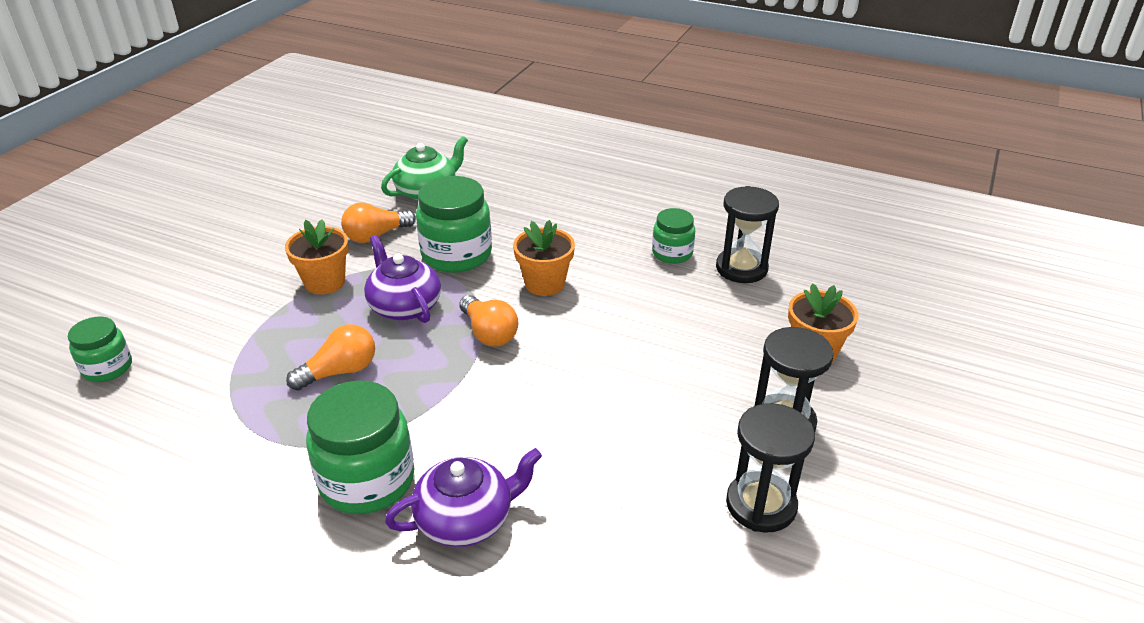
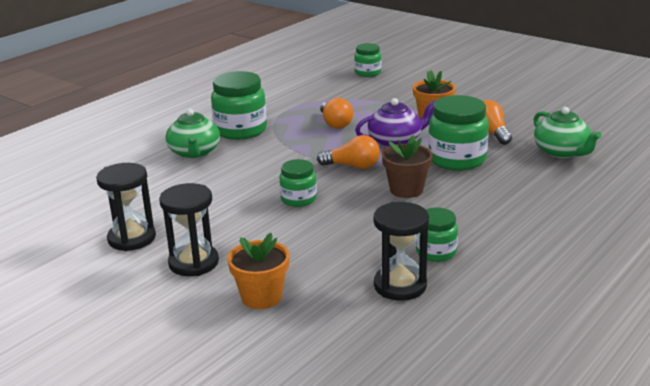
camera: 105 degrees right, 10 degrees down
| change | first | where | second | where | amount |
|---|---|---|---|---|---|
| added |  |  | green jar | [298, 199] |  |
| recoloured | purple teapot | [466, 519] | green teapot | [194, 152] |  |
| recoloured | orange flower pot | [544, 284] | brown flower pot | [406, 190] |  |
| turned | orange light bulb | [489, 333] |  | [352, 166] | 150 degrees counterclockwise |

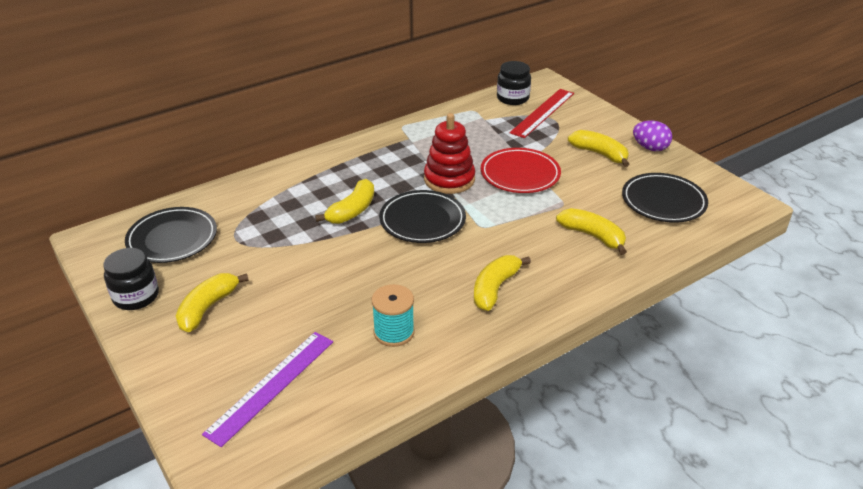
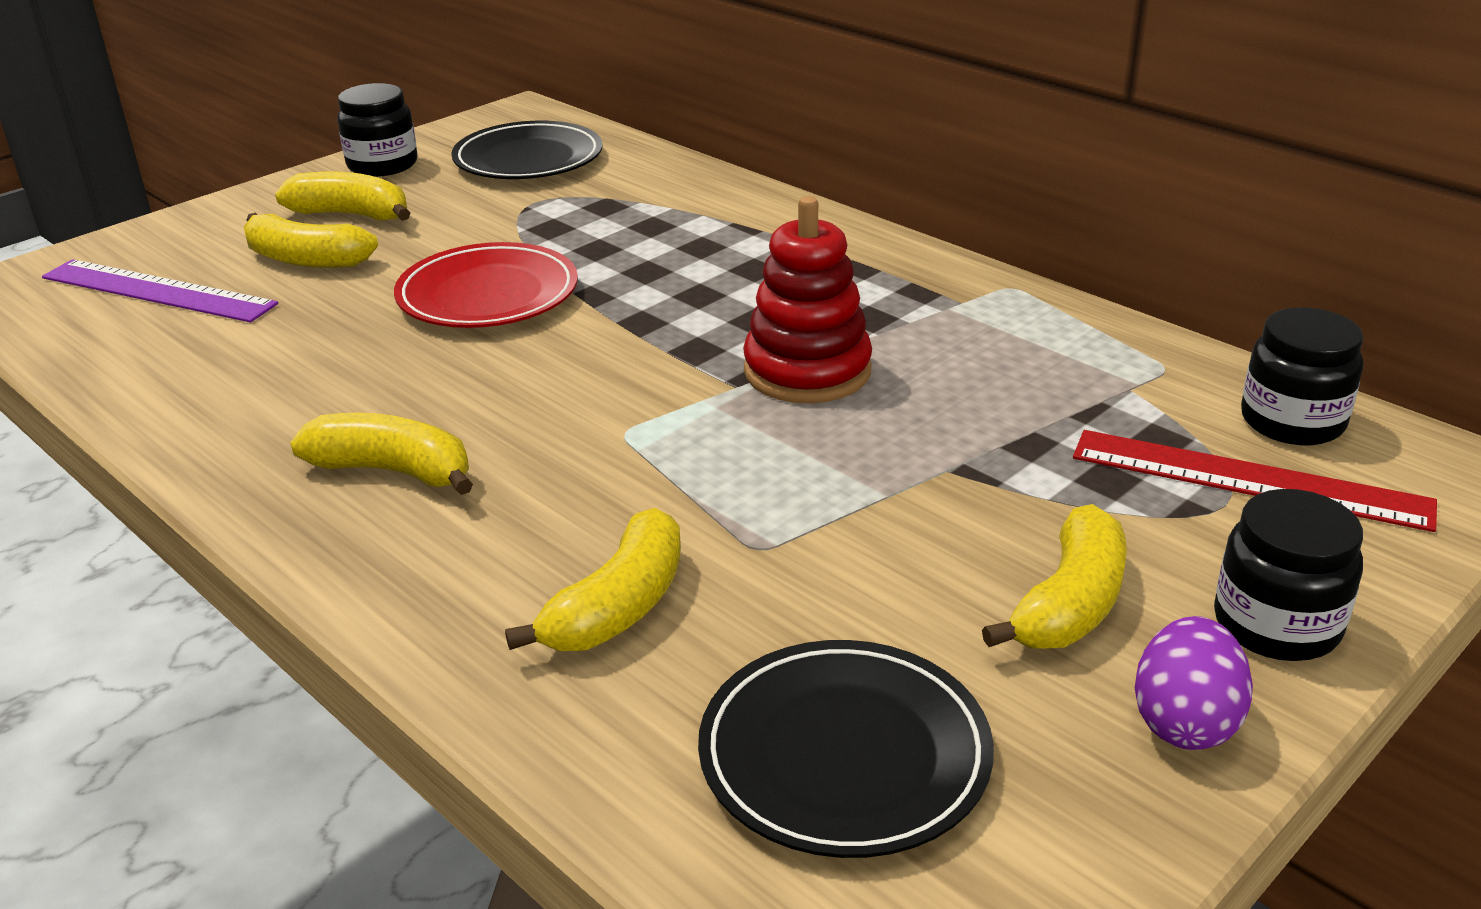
camera: 80 degrees right, 5 degrees down
| change | first | where | second | where | amount |
|---|---|---|---|---|---|
| removed | turquoise spool | [394, 332] |  |  |  |
| removed | black plate | [422, 220] |  |  |  |
| added |  |  | black jar | [1276, 625] |  |
| moved | yellow banana | [352, 211] |  | [306, 259] |  |
| moved | red plate | [520, 174] |  | [488, 295] |  |

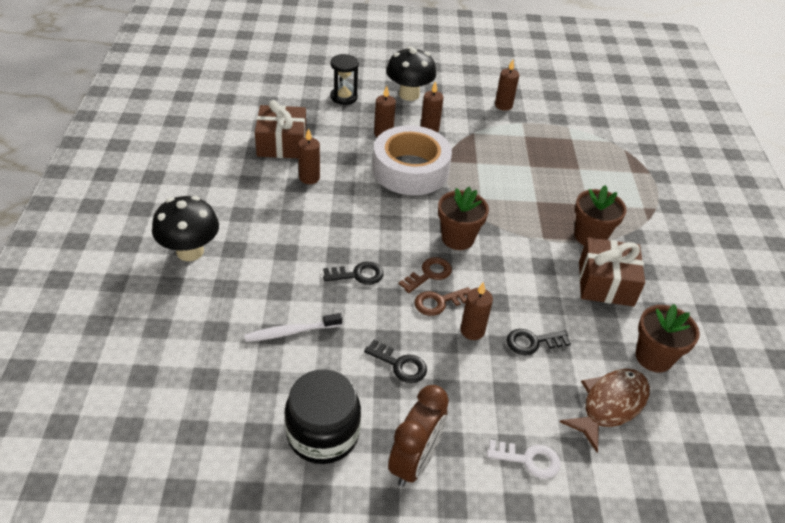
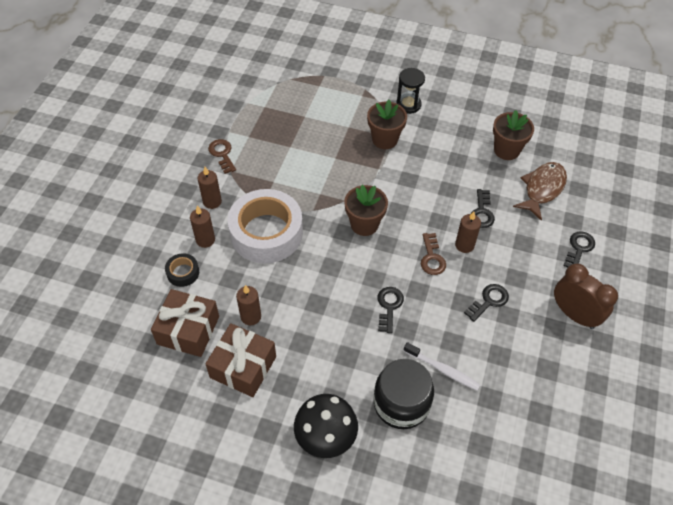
camera: 70 degrees left, 10 degrees up
| change | first | where | second | where | amount |
|---|---|---|---|---|---|
| removed | black mushroom | [409, 94] |  |  |  |
| removed | brown candle | [503, 105] |  |  |  |
| added |  |  | black tape | [183, 273] |  |
| moved | black jar | [323, 434] |  | [401, 403] |  |
| moved | black hourglass | [344, 97] |  | [408, 105] |  |
| moved | brown key | [429, 274] |  | [222, 154] |  |
| moved | brown gift | [606, 283] |  | [243, 367] |  |
| recoloured | white key | [528, 460] | black key | [579, 248] |  |
| turned | white toothbrush | [291, 332] |  | [442, 369] | 60 degrees counterclockwise |
| turned | brown fish | [610, 405] |  | [542, 189] | 60 degrees clockwise |

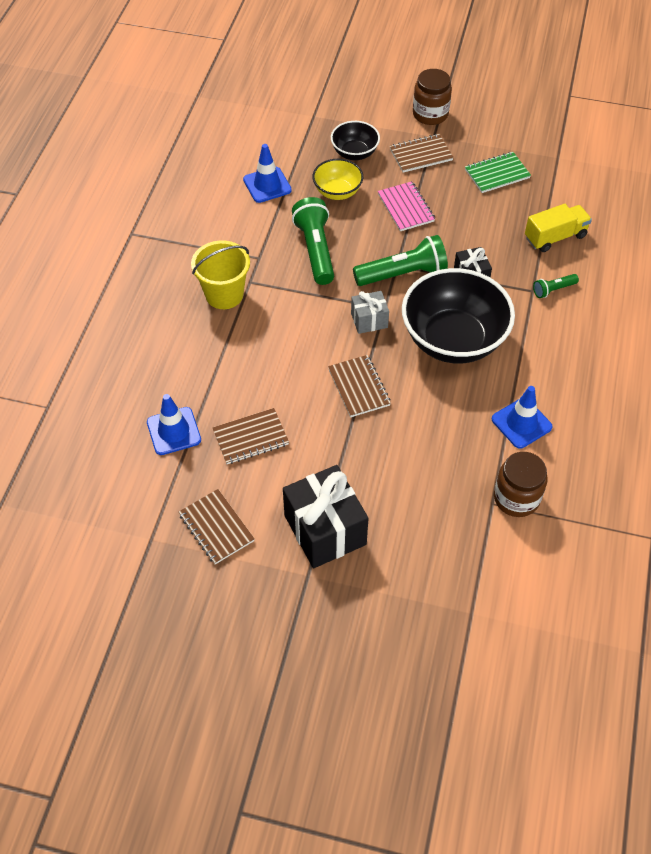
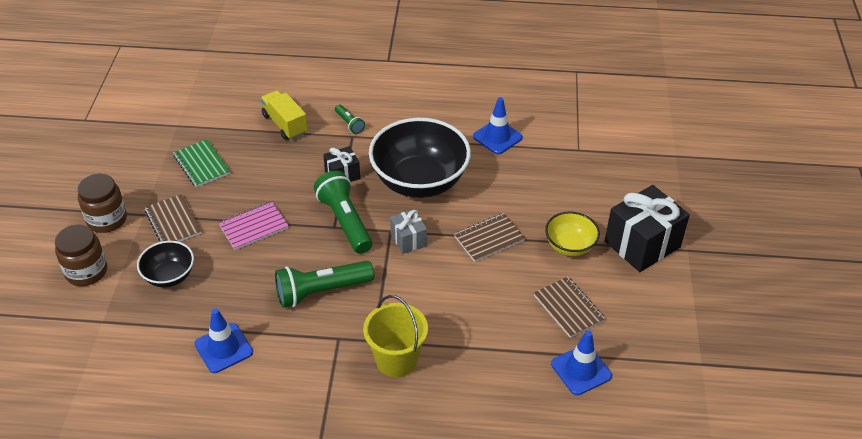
camera: 100 degrees left, 10 degrees down
| change | first | where | second | where | amount |
|---|---|---|---|---|---|
| removed | brown notebook | [216, 527] |  |  |  |
| moved | yellow bowl | [337, 192] |  | [570, 246] |  |
| moved | brown jar | [516, 498] |  | [86, 271] |  |

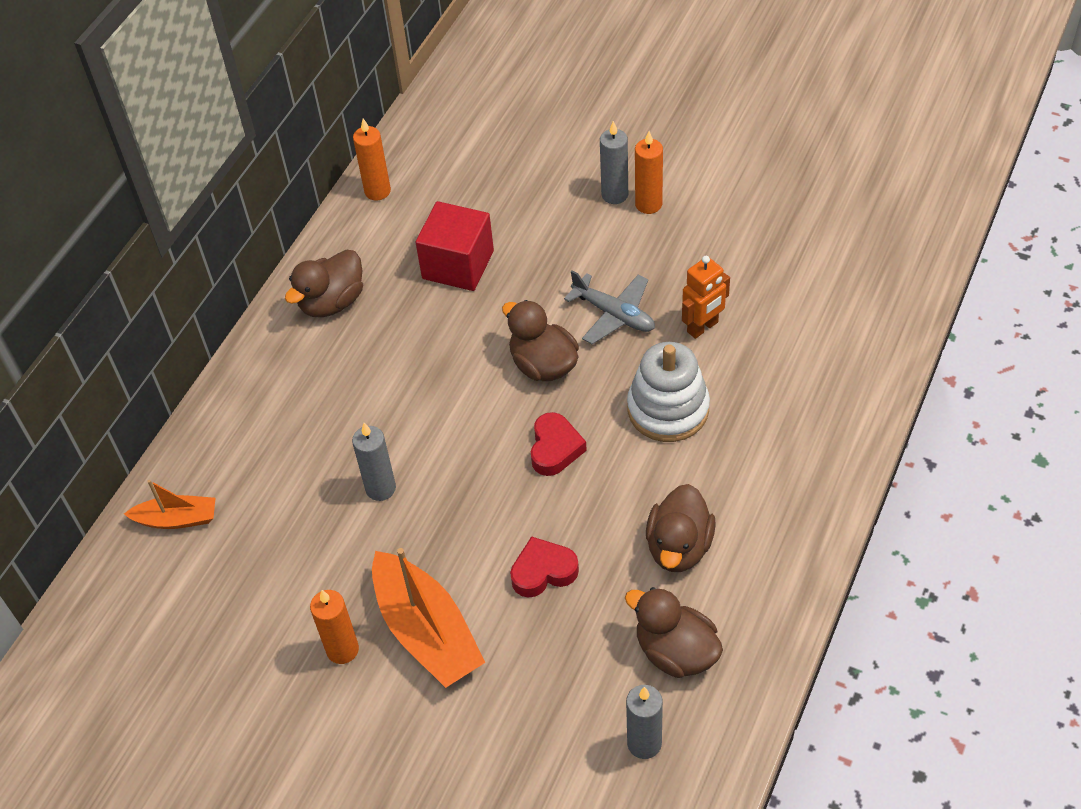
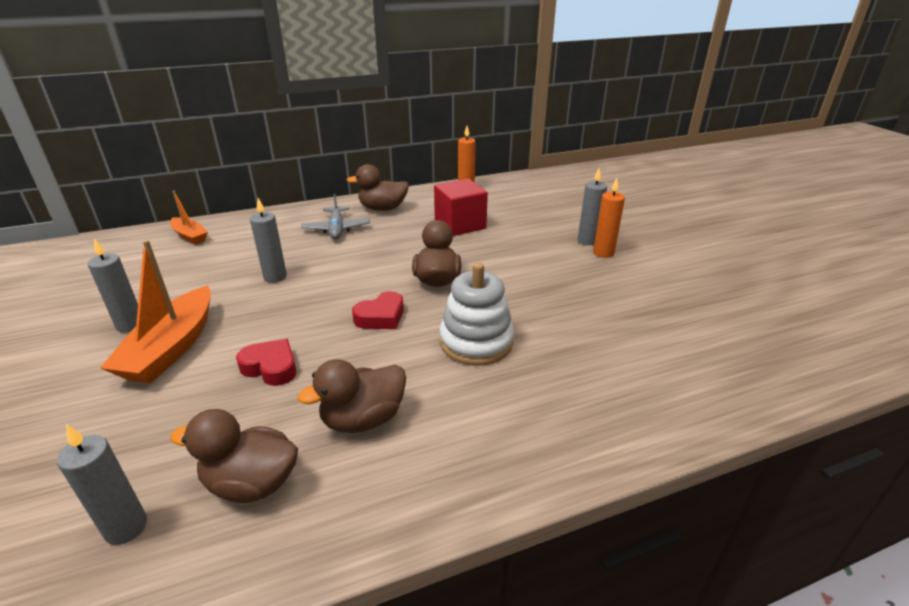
camera: 40 degrees right, 20 degrees down
| change | first | where | second | where | amount |
|---|---|---|---|---|---|
| removed | orange robot | [703, 327] |  |  |  |
| moved | grey plane | [614, 314] |  | [337, 229] |  |
| recoloured | orange candle | [342, 650] | grey candle | [130, 325] |  |
| turned | brown duck | [675, 652] |  | [251, 483] | 75 degrees counterclockwise |

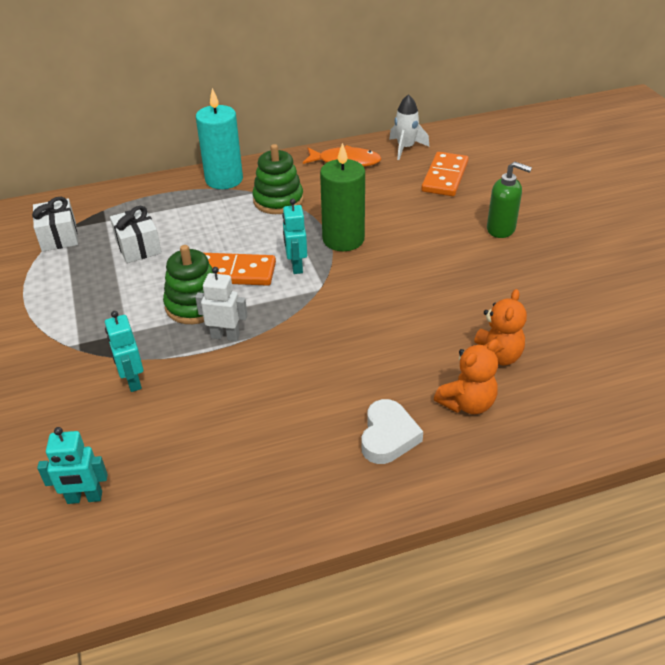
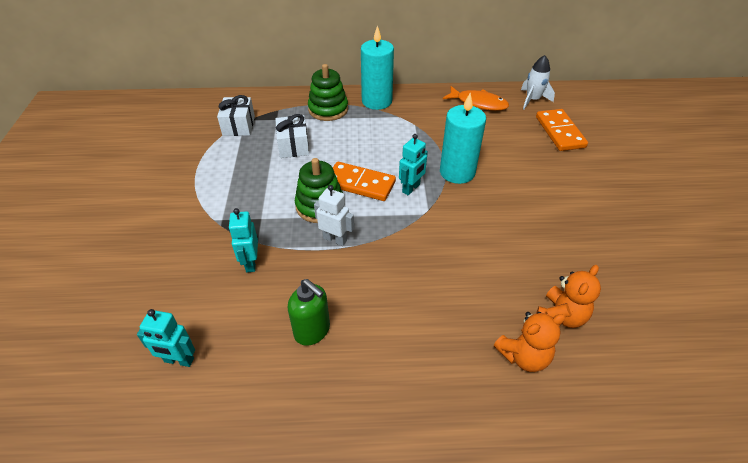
camera: 15 degrees right, 5 degrees up
| change | first | where | second | where | amount |
|---|---|---|---|---|---|
| removed | white heart | [388, 436] |  |  |  |
| moved | green stacking toy | [278, 200] |  | [328, 109] |  |
| moved | green soap dispenser | [501, 229] |  | [312, 331] |  |
| recoloured | green candle | [343, 239] | turquoise candle | [457, 172] |  |
| turned | turquoise robot | [296, 266] |  | [411, 188] | 150 degrees counterclockwise |
| turned | orange domino | [445, 177] |  | [560, 132] | 45 degrees counterclockwise |

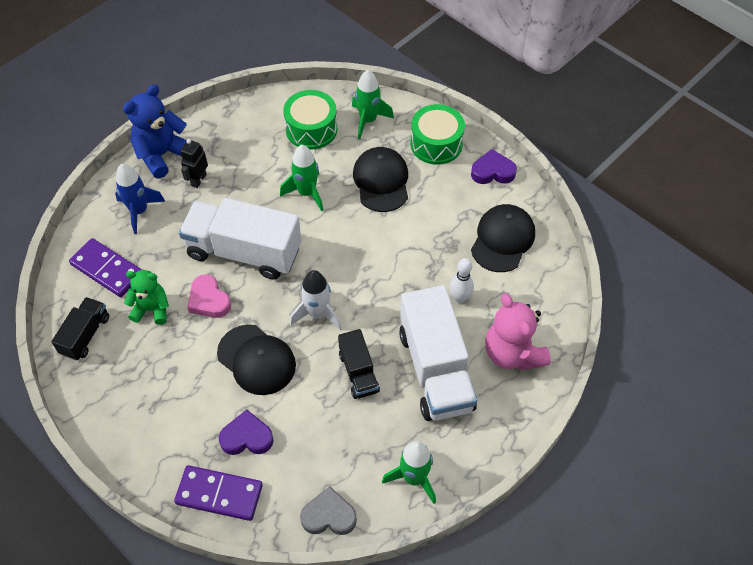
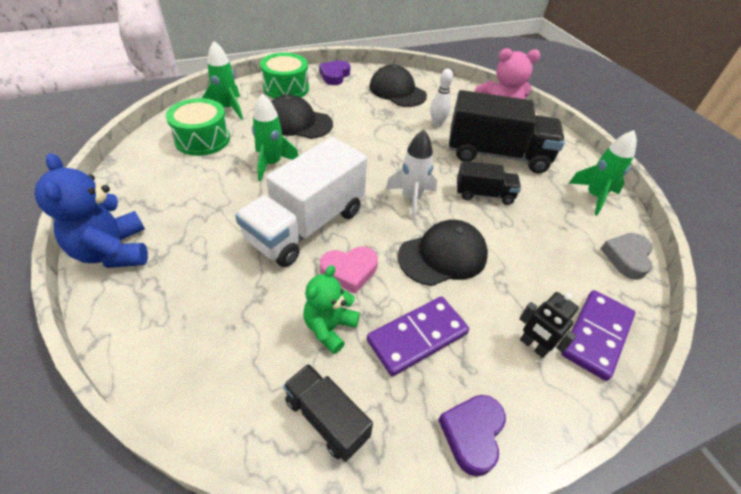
camera: 70 degrees left, 10 degrees down
| change | first | where | second | where | amount |
|---|---|---|---|---|---|
| removed | blue rocket | [139, 211] |  |  |  |
| moved | purple domino | [107, 269] |  | [417, 337] |  |
| moved | black robot | [198, 180] |  | [533, 346] |  |
| moved | purple heart | [247, 437] |  | [472, 434] |  |
| recoloured | white truck | [435, 370] | black truck | [497, 155] |  |

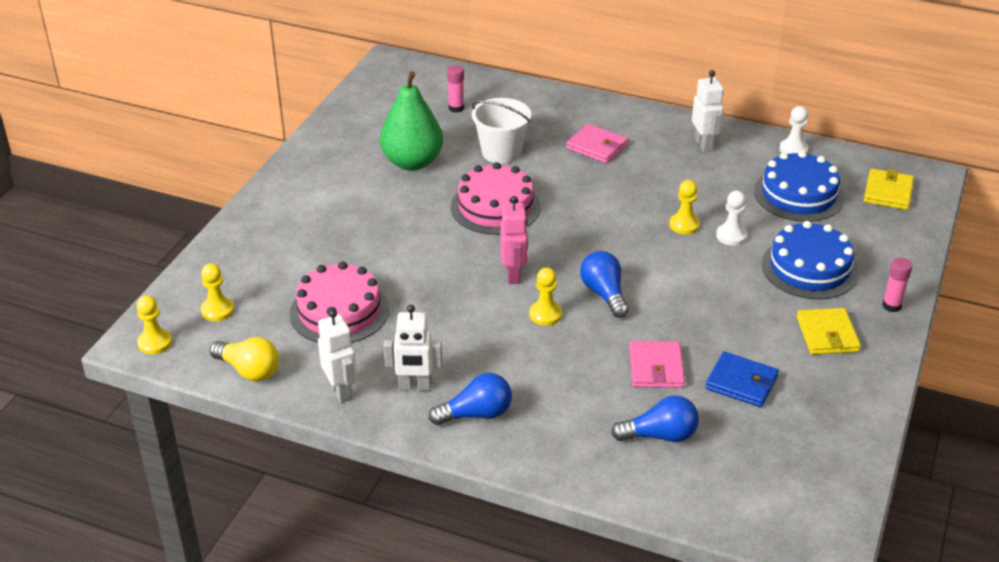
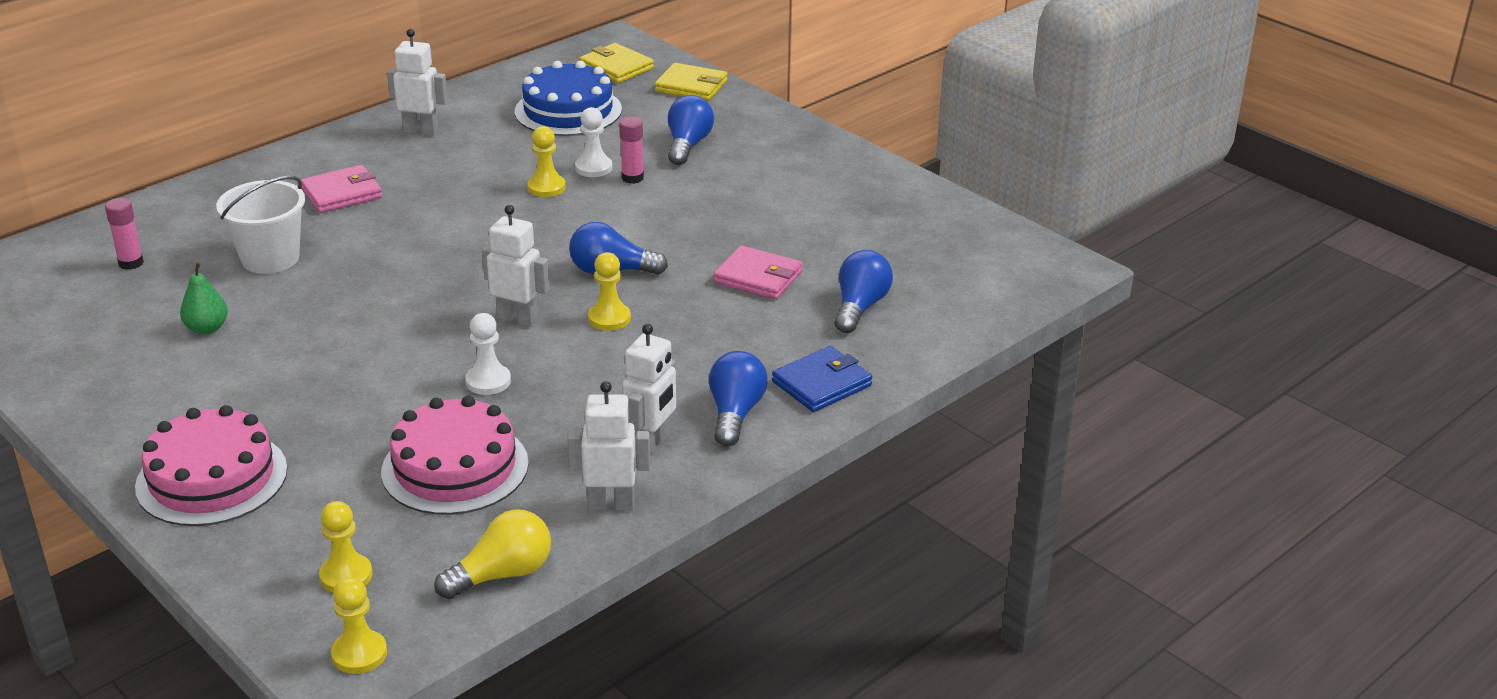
camera: 65 degrees left, 5 degrees down
| change | first | where | second | where | amount |
|---|---|---|---|---|---|
| moved | pink cake | [495, 207] |  | [212, 478] |  |
| moved | blue wallet | [741, 383] |  | [821, 384] |  |
| moved | white pawn | [793, 149] |  | [488, 381] |  |
| moved | yellow wallet | [827, 334] |  | [691, 86] |  |
| moved | pink glue stick | [891, 306] |  | [632, 178] |  |
| replaced | blue cake | [809, 268] | blue light bulb | [688, 145] |  |
| recoloured | pink robot | [514, 275] | white robot | [518, 319] |  |
| resized | green pear | [412, 162] |  | [207, 328] | x0.48 |

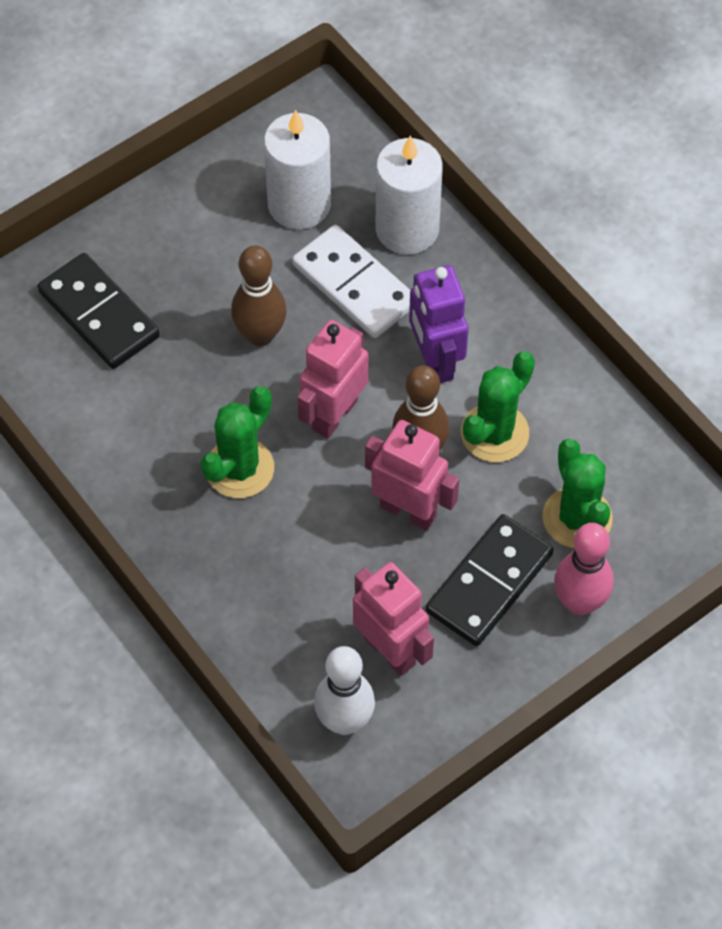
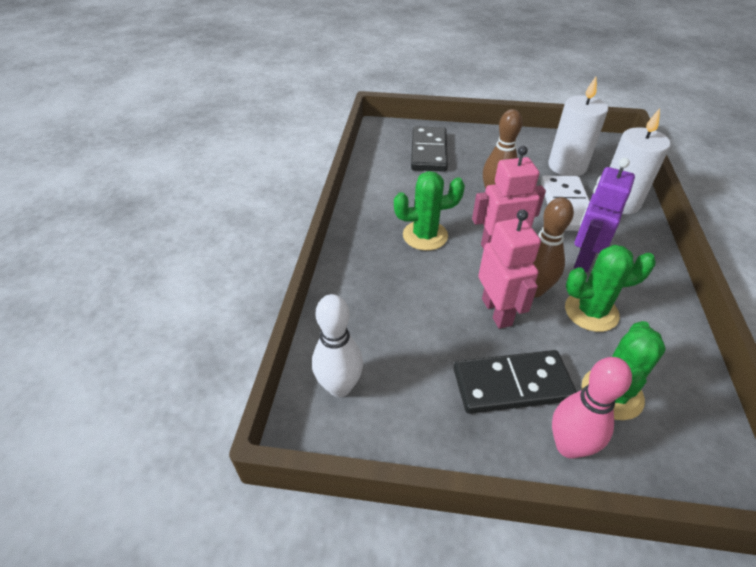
camera: 45 degrees right, 15 degrees down
| change | first | where | second | where | amount |
|---|---|---|---|---|---|
| removed | pink robot | [390, 650] |  |  |  |

